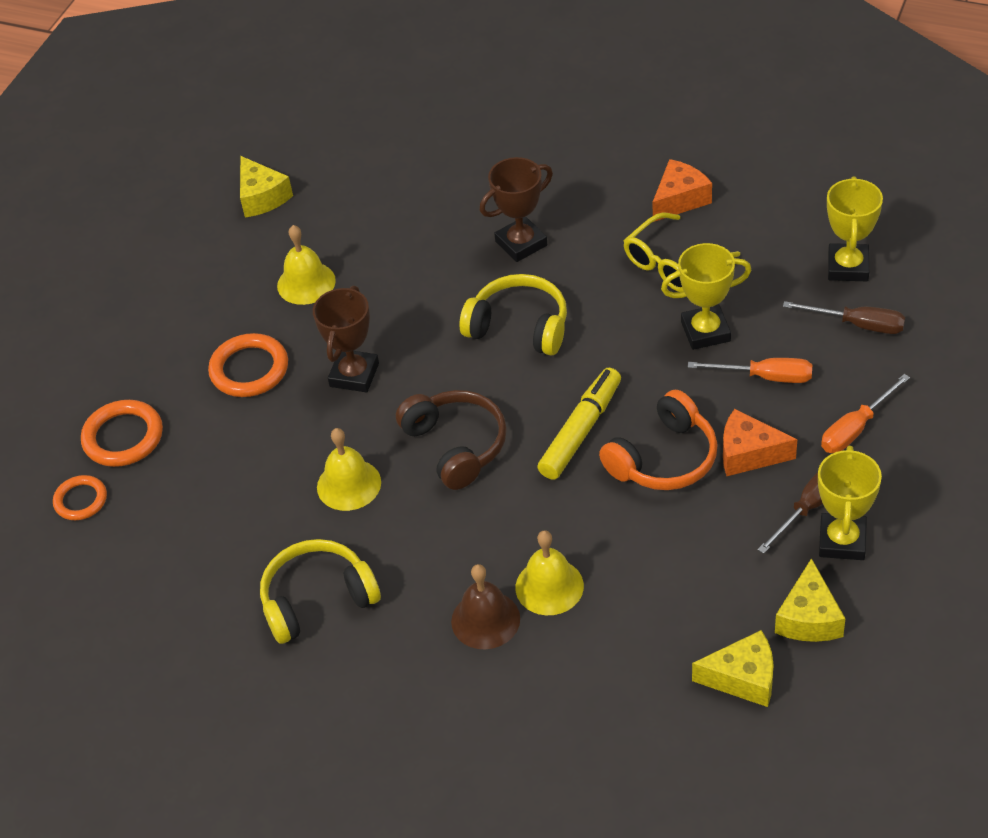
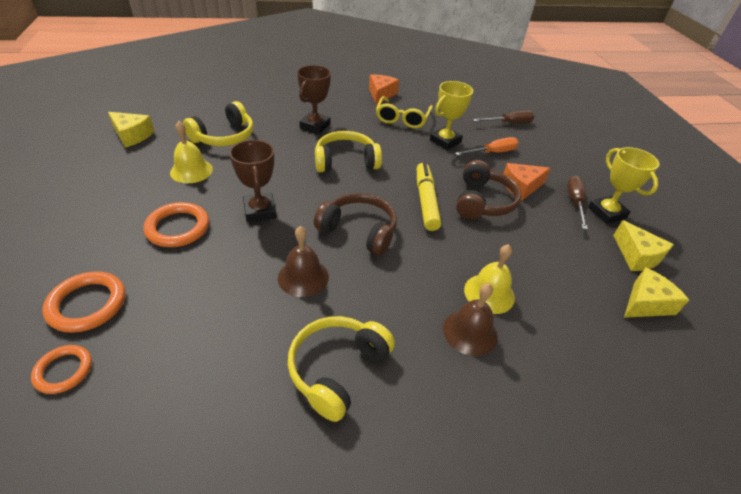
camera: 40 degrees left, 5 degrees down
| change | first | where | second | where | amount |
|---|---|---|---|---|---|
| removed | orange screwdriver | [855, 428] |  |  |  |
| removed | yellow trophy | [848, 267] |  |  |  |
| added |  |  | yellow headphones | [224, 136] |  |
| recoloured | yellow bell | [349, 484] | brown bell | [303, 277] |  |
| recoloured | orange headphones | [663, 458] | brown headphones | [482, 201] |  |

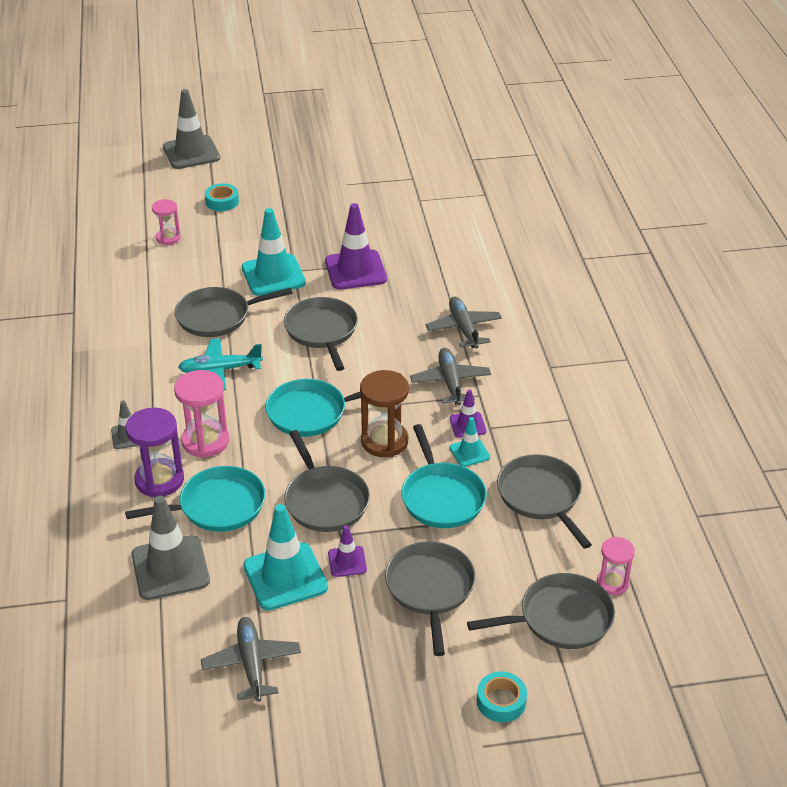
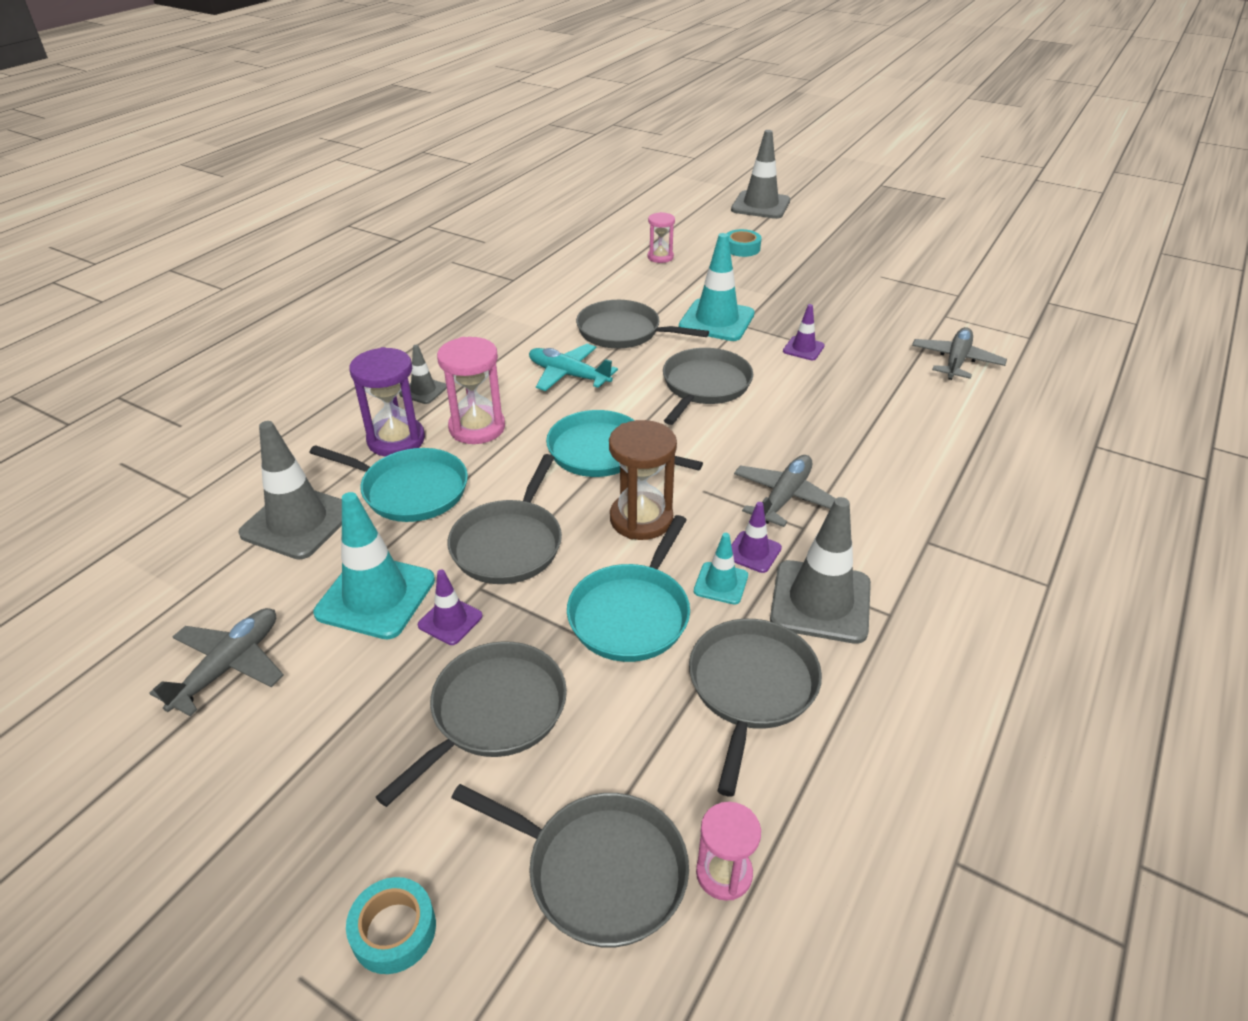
camera: 40 degrees right, 0 degrees up
| change | first | where | second | where | amount |
|---|---|---|---|---|---|
| added |  |  | grey traffic cone | [820, 602] |  |
| moved | grey plane | [463, 328] |  | [956, 361] |  |
| resized | purple traffic cone | [355, 270] |  | [803, 348] | x0.51 |

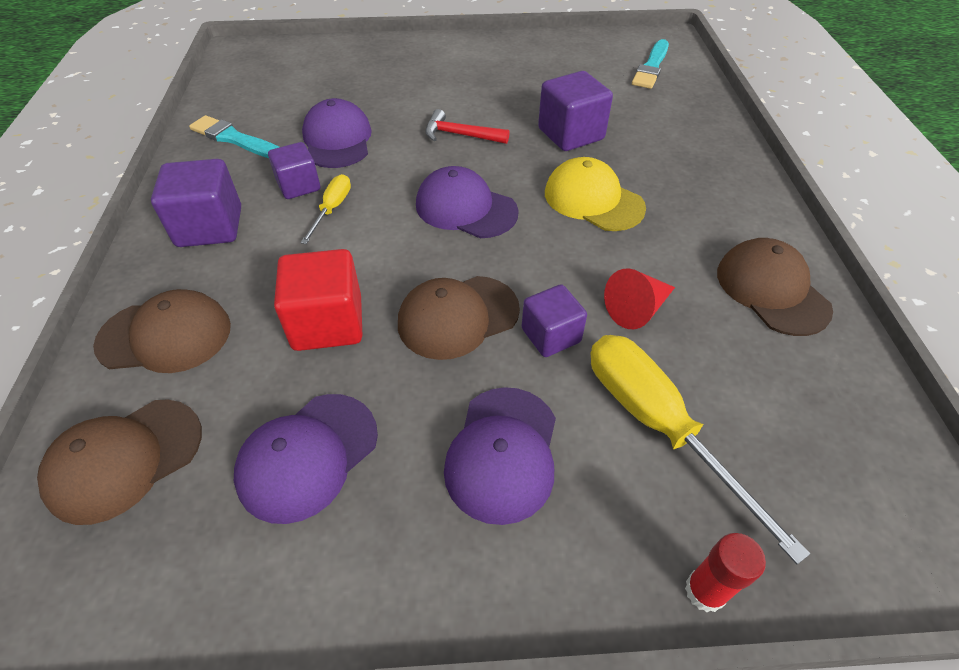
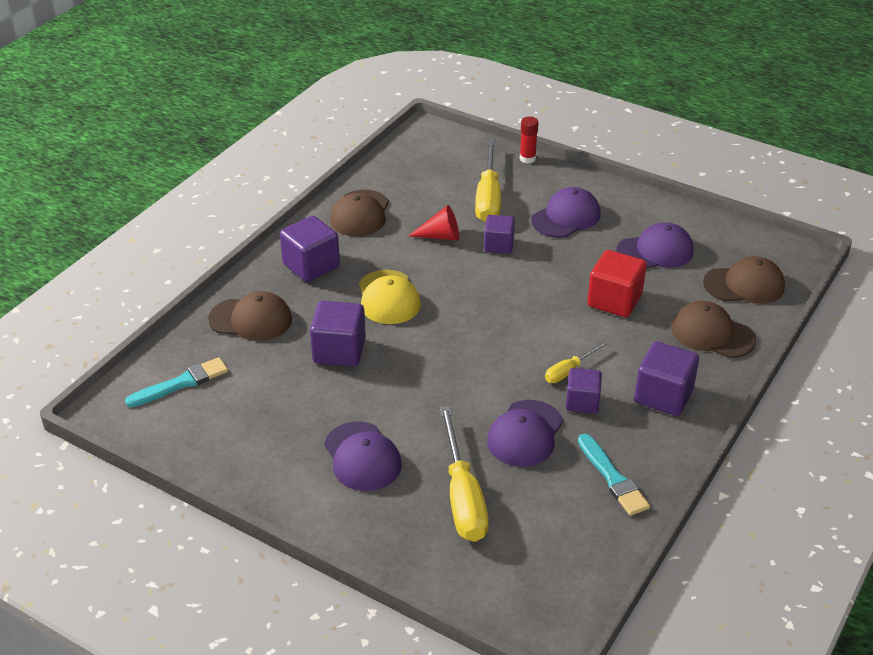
camera: 145 degrees left, 10 degrees down
| change | first | where | second | where | amount |
|---|---|---|---|---|---|
| removed | red hammer | [460, 135] |  |  |  |
| added |  |  | purple cube | [311, 266] |  |
| added |  |  | yellow screwdriver | [462, 496] |  |
| moved | brown cap | [458, 317] |  | [251, 319] |  |
| moved | purple cap | [466, 208] |  | [362, 457] |  |

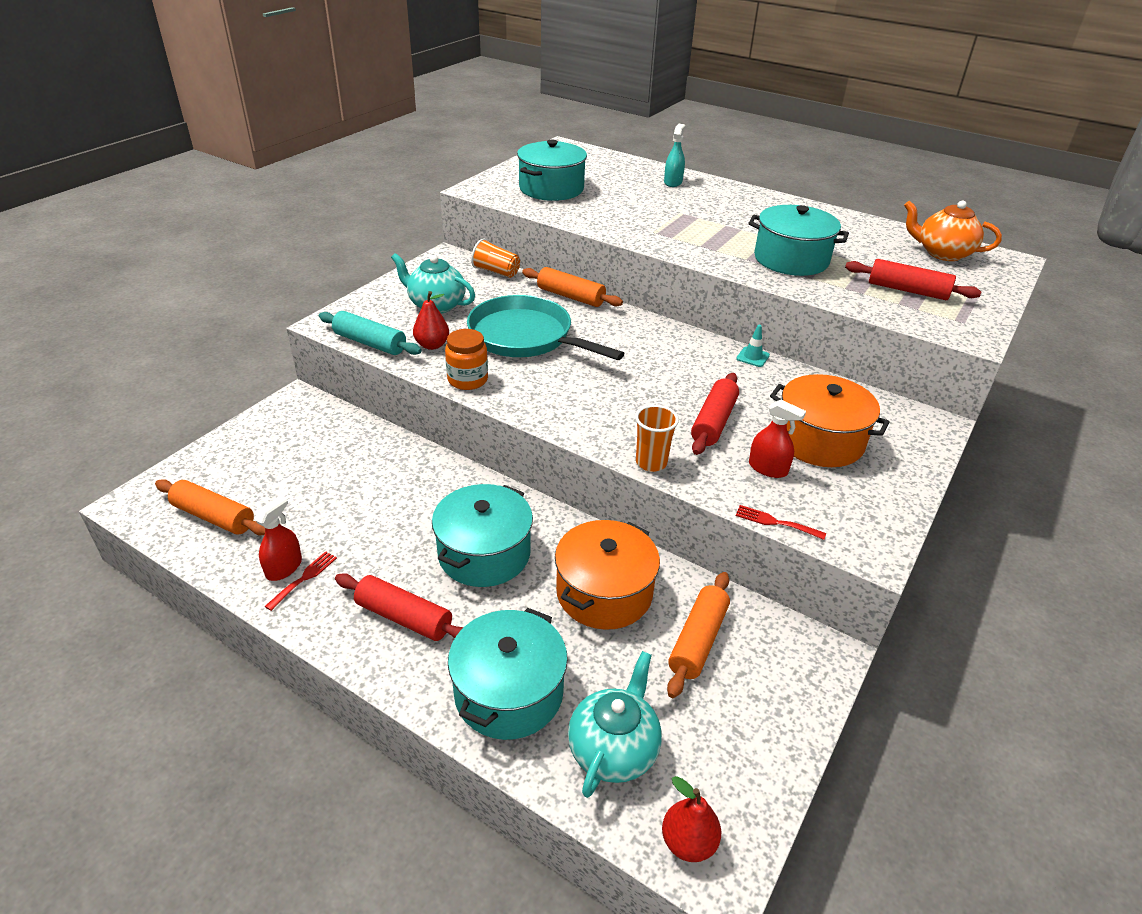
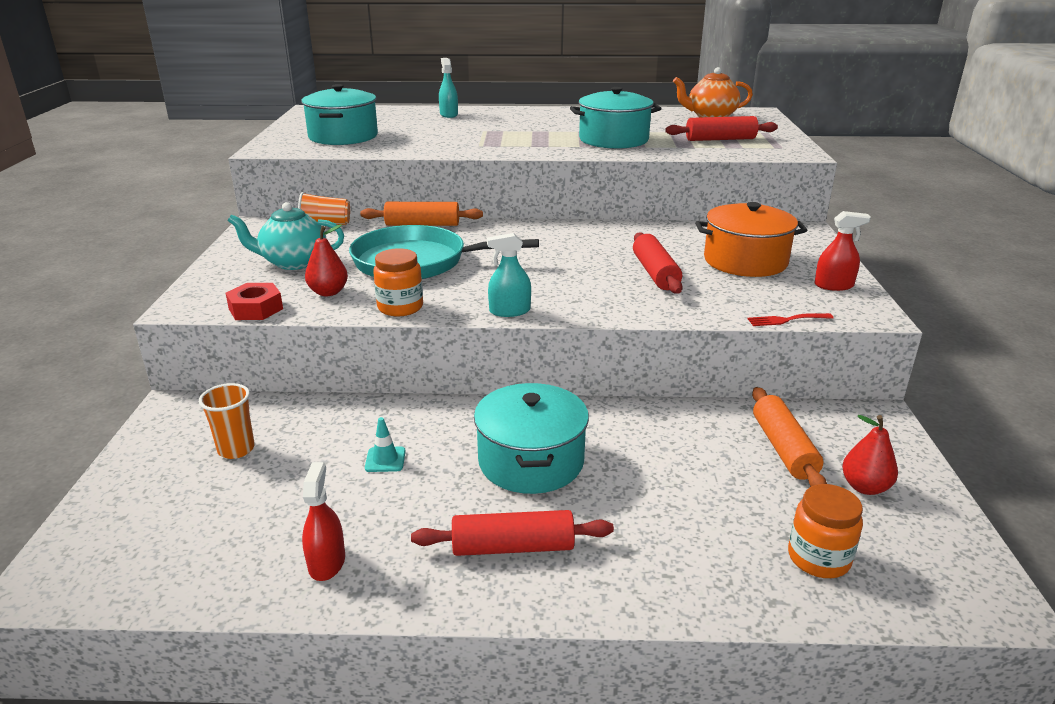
camera: 30 degrees left, 10 degrees down
| change | first | where | second | where | amount |
|---|---|---|---|---|---|
| removed | orange rolling pin | [214, 516] |  |  |  |
| removed | red fork | [304, 578] |  |  |  |
| removed | turquoise pot | [509, 692] |  |  |  |
| removed | orange pot | [604, 592] |  |  |  |
| added |  |  | turquoise spray bottle | [509, 311] |  |
| moved | orange cup | [651, 462] |  | [236, 449] |  |
| moved | red pear | [688, 842] |  | [865, 487] |  |
| moved | turquoise traffic cone | [752, 357] |  | [385, 459] |  |
| moved | red spray bottle | [768, 468] |  | [833, 285] |  |
| replaced | turquoise rolling pin | [370, 343] | red nut | [256, 309] |  |
| replaced | turquoise teapot | [613, 749] | orange jar | [818, 558] |  |

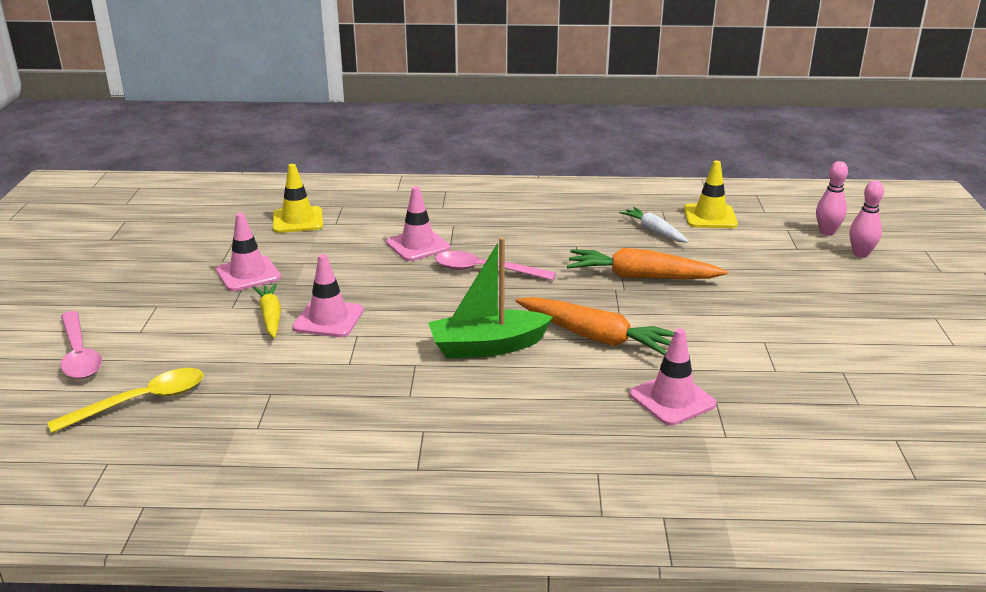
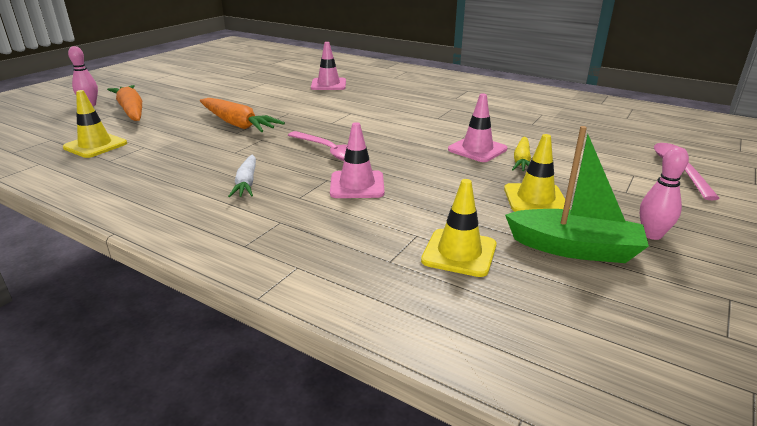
camera: 150 degrees left, 0 degrees up
| change | first | where | second | where | amount |
|---|---|---|---|---|---|
| removed | yellow spoon | [141, 402] |  |  |  |
| moved | green boat | [487, 346] |  | [574, 248] |  |
| moved | orange carrot | [595, 337] |  | [131, 111] |  |
| moved | white carrot | [654, 231] |  | [246, 183] |  |
| moved | pink bowling pin | [827, 232] |  | [652, 235] |  |
| recoloured | pink traffic cone | [248, 274] | yellow traffic cone | [535, 199] |  |

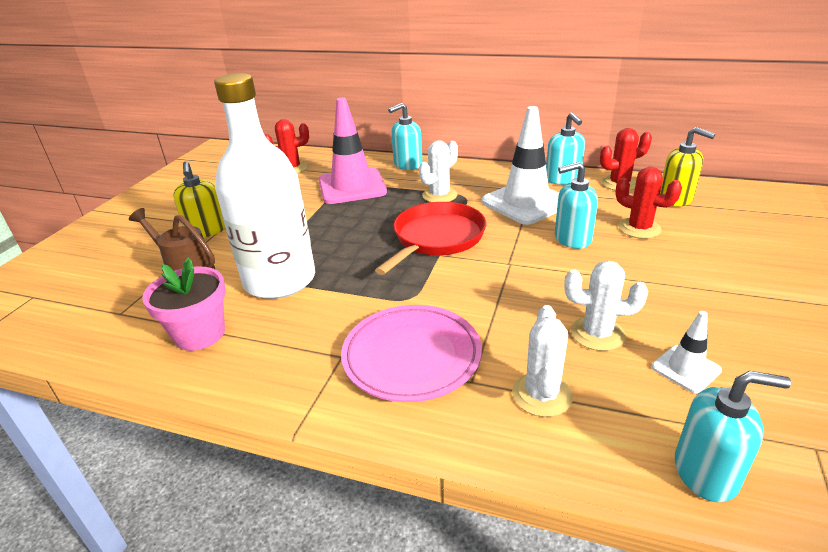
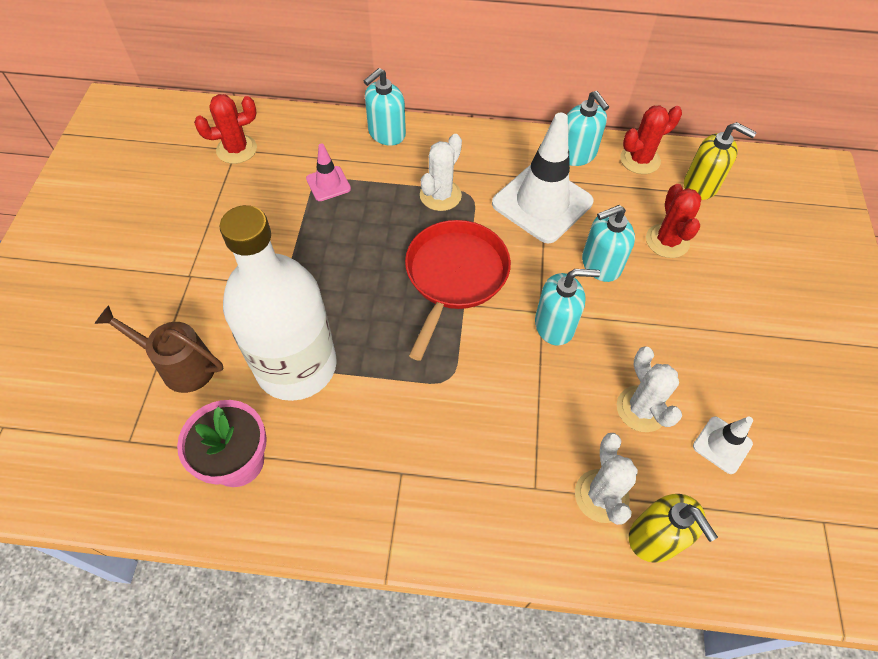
camera: 15 degrees left, 25 degrees up
| change | first | where | second | where | amount |
|---|---|---|---|---|---|
| removed | pink plate | [411, 356] |  |  |  |
| moved | yellow soap dispenser | [206, 231] |  | [655, 537] |  |
| moved | turquoise soap dispenser | [706, 472] |  | [555, 325] |  |
| turned | white cactus | [597, 334] |  | [641, 409] | 75 degrees clockwise |
| turned | red cactus | [639, 228] |  | [667, 241] | 60 degrees clockwise |
| resized | pink traffic cone | [352, 186] |  | [328, 184] | x0.48 |

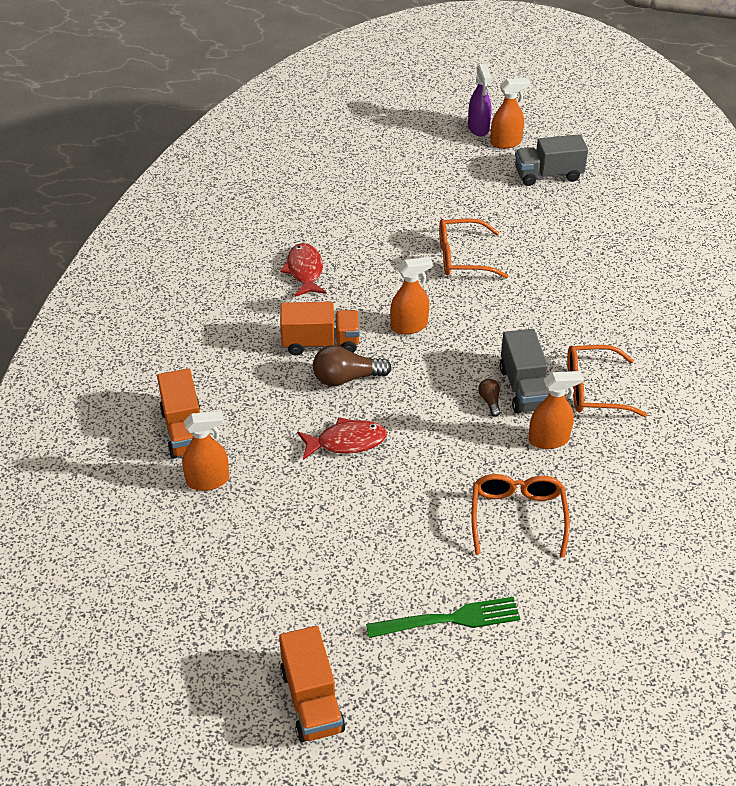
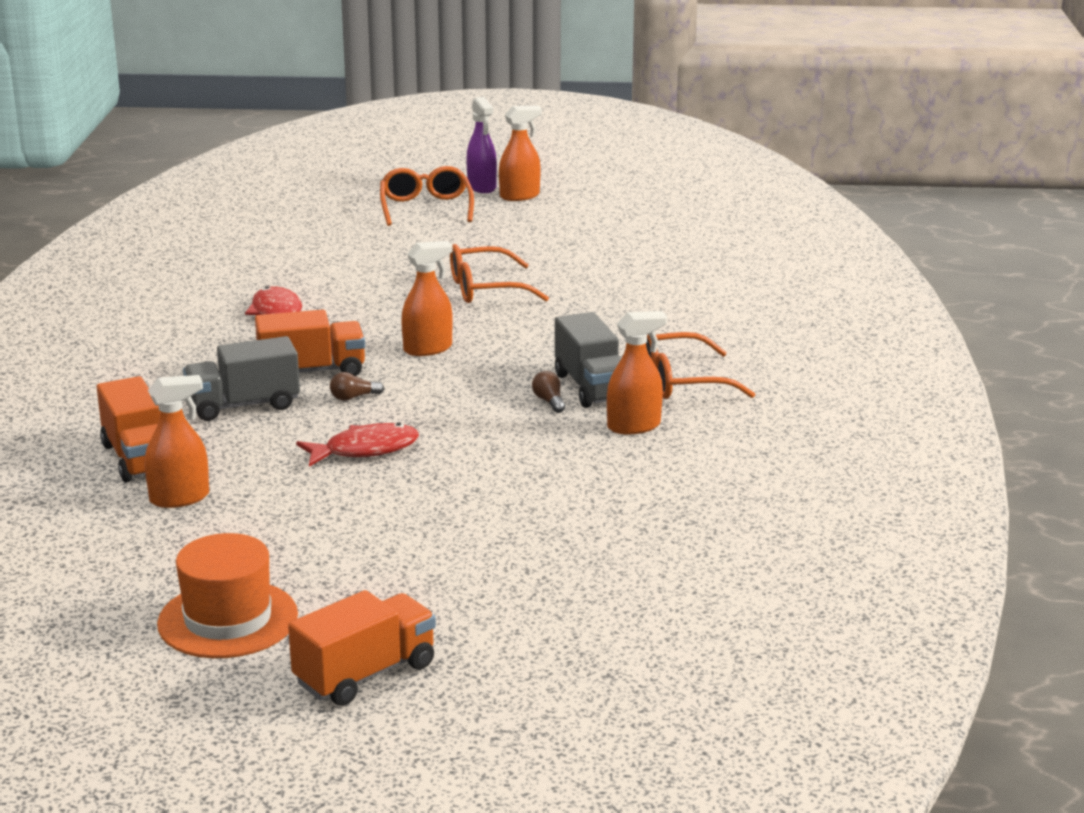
camera: 10 degrees left, 20 degrees down
| change | first | where | second | where | amount |
|---|---|---|---|---|---|
| removed | green fork | [450, 619] |  |  |  |
| added |  |  | orange hat | [228, 619] |  |
| moved | orange glasses | [517, 516] |  | [426, 207] |  |
| moved | grey truck | [548, 175] |  | [243, 405] |  |
| turned | orange truck | [312, 700] |  | [365, 674] | 105 degrees counterclockwise |
| resized | brown light bulb | [346, 378] |  | [353, 397] | x0.52 |

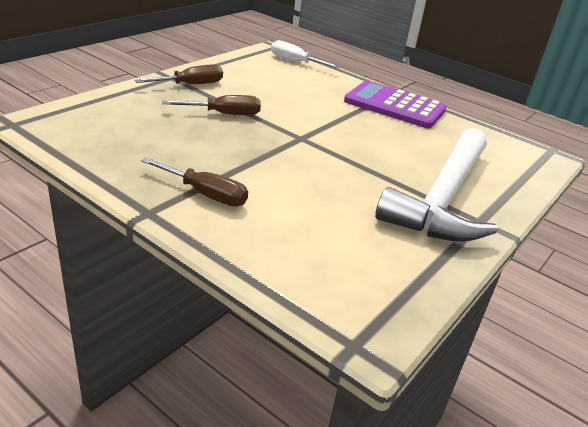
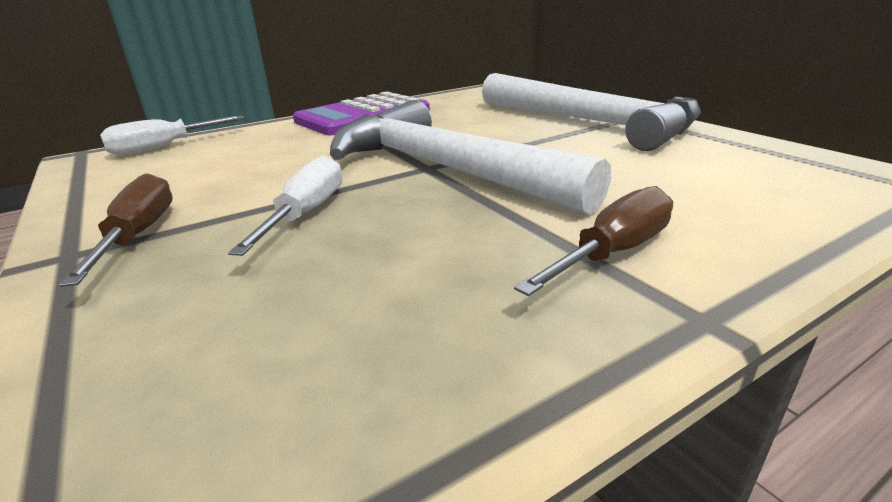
camera: 65 degrees left, 5 degrees down
| change | first | where | second | where | amount |
|---|---|---|---|---|---|
| added |  |  | white hammer | [442, 168] |  |
| recoloured | brown screwdriver | [223, 114] | white screwdriver | [306, 213] |  |

